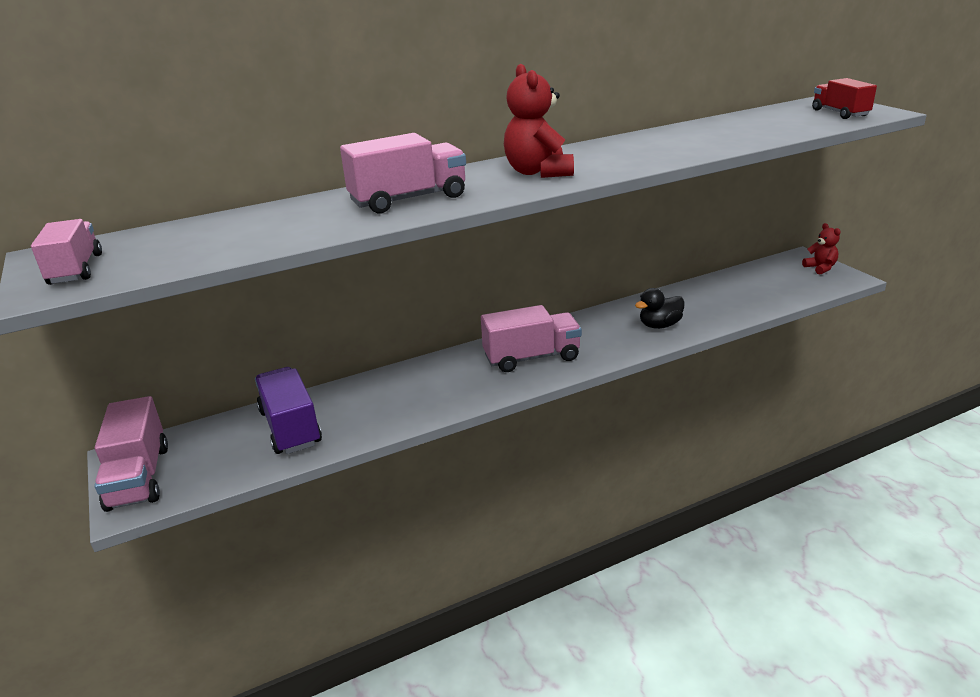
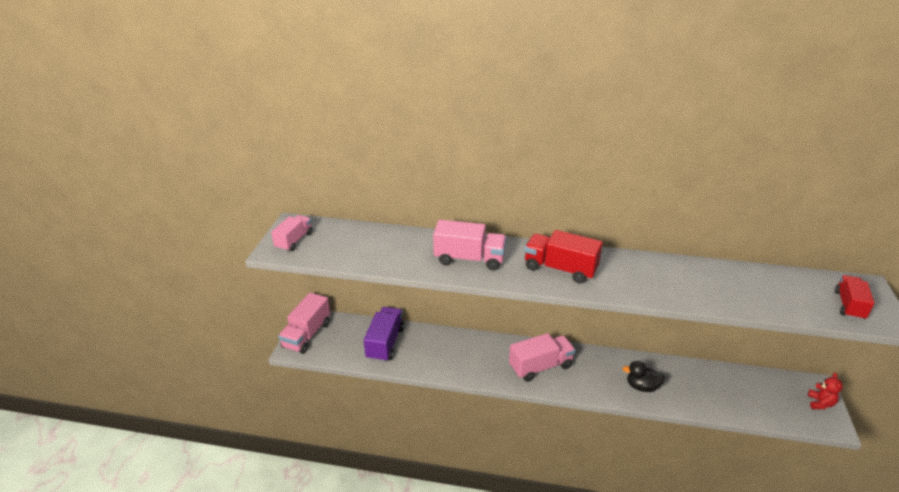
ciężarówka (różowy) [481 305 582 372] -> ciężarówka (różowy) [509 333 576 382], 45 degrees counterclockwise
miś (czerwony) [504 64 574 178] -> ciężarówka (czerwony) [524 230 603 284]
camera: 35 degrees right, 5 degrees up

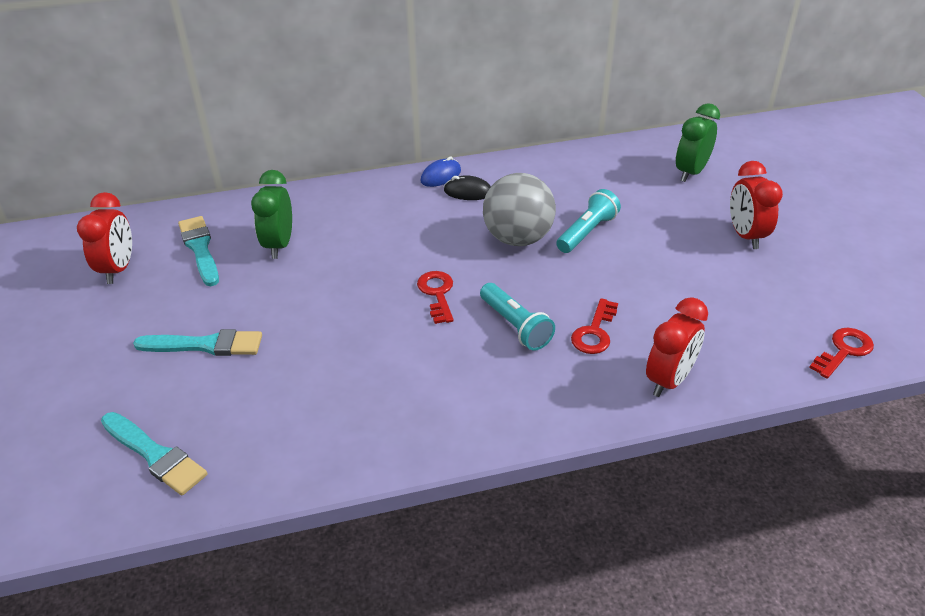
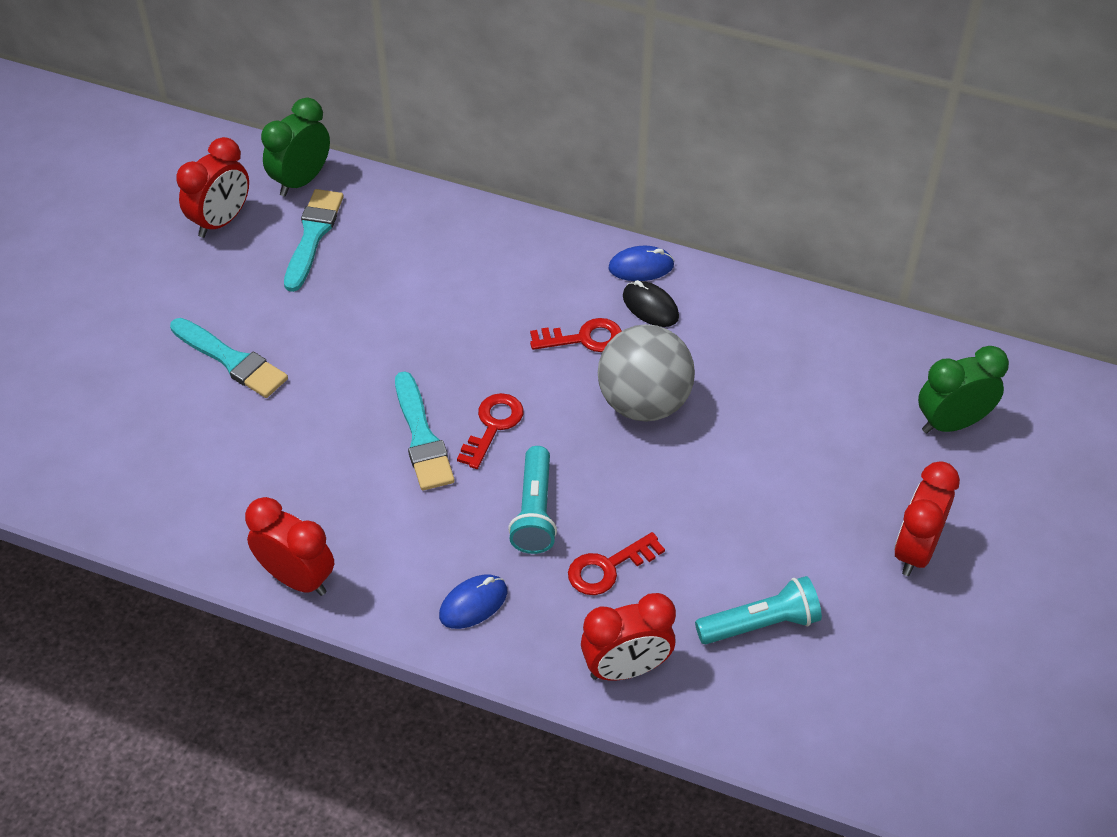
none -> budzik (czerwony) [245 497 334 596]
budzik (zielony) [251 170 292 259] -> budzik (zielony) [261 98 330 197], relocated
pędzel (turkusowy) [101 412 208 496] -> pędzel (turkusowy) [395 371 455 490], relocated
none -> myszka (niebieski) [439 575 507 629]
klucz (czerwony) [809 328 874 379] -> klucz (czerwony) [530 318 622 352], relocated
latarka (turkusowy) [556 189 621 253] -> latarka (turkusowy) [695 576 822 644], relocated
camera: 35 degrees right, 10 degrees up

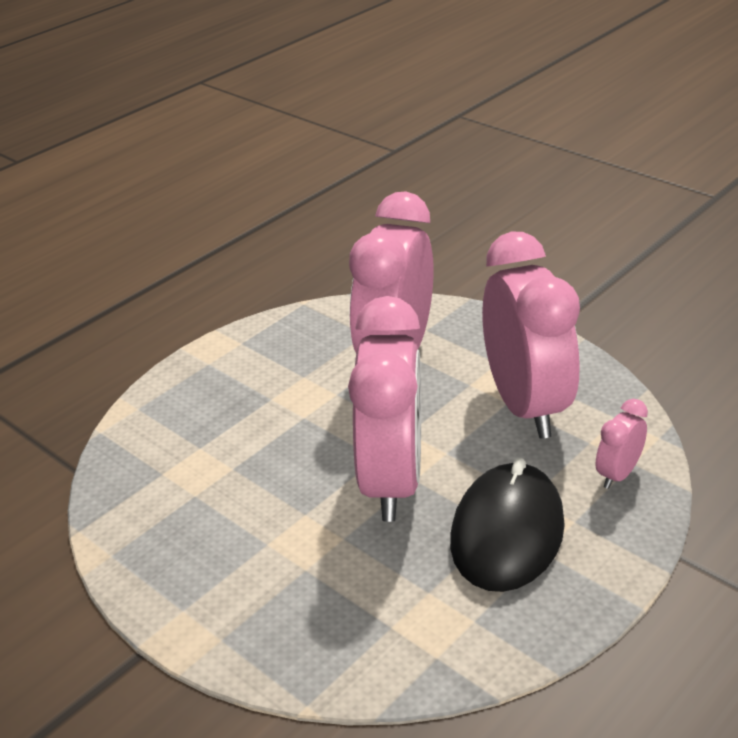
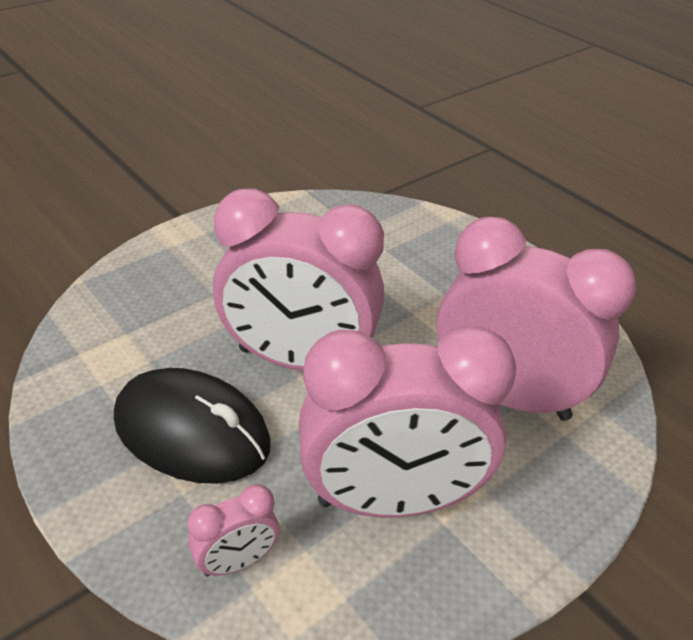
budzik (różowy) [596 399 648 489] -> budzik (różowy) [187 484 279 577], 105 degrees clockwise
camera: 95 degrees right, 5 degrees up

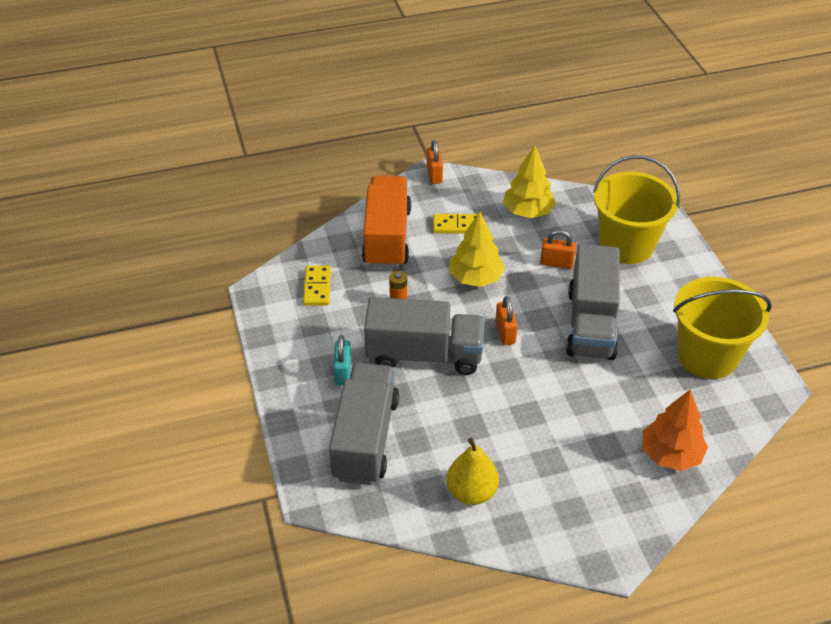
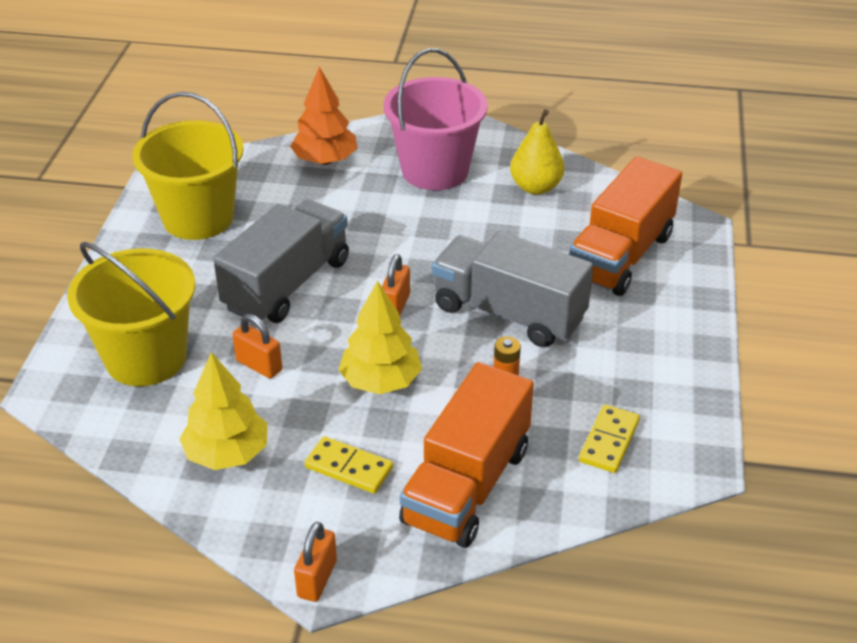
none -> wiadro (różowy) [383 48 488 190]
ciężarówka (szary) [329 363 399 485] -> ciężarówka (pomarańczowy) [569 156 682 296]
kłódka (turkusowy) [333 335 351 385] -> none
camera: 155 degrees left, 5 degrees down

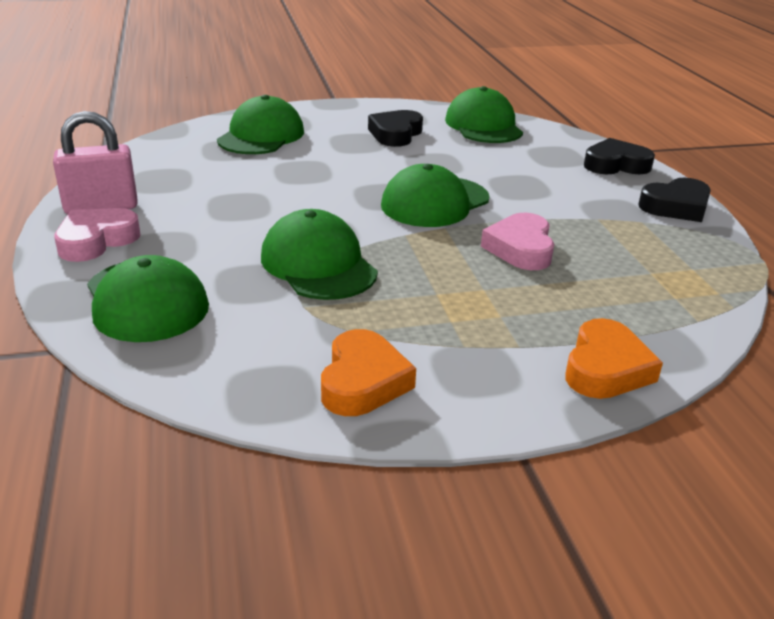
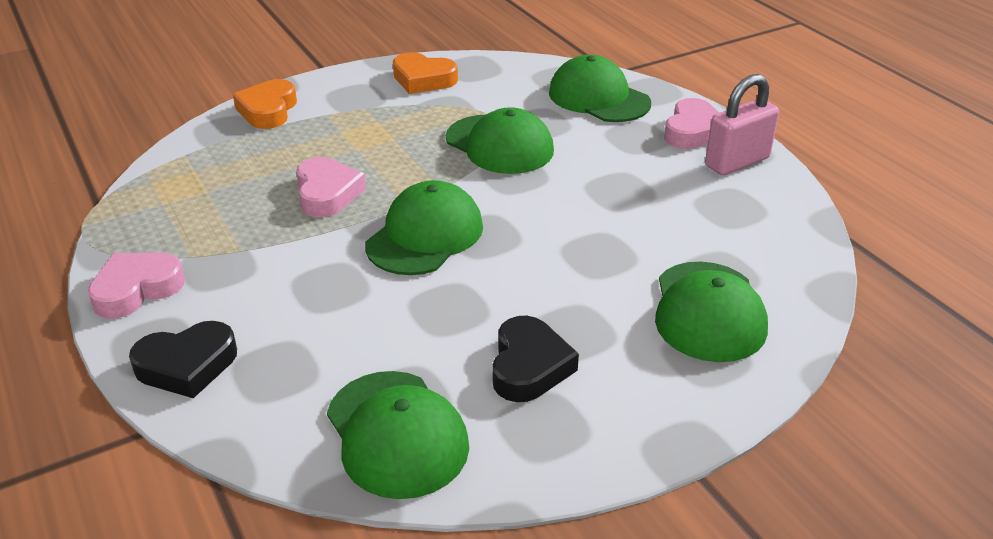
serce (czarny) [639 178 711 222] -> serce (różowy) [88 253 185 319]
serce (pomarańczowy) [321 329 416 416] -> serce (pomarańczowy) [393 52 458 94], 60 degrees counterclockwise
camera: 165 degrees right, 5 degrees up

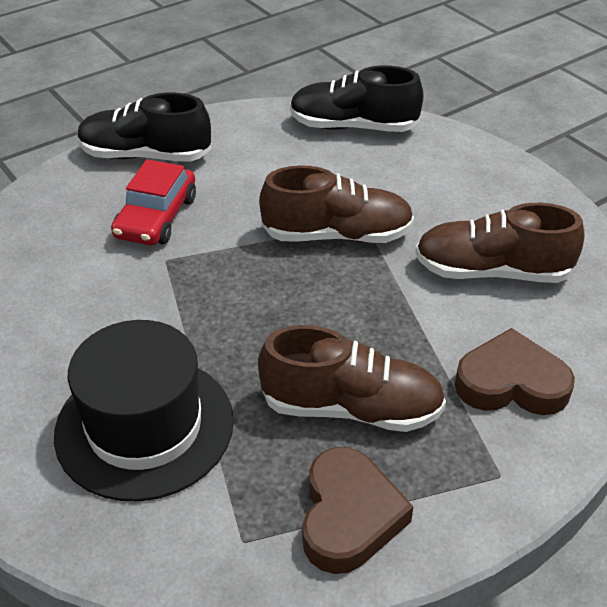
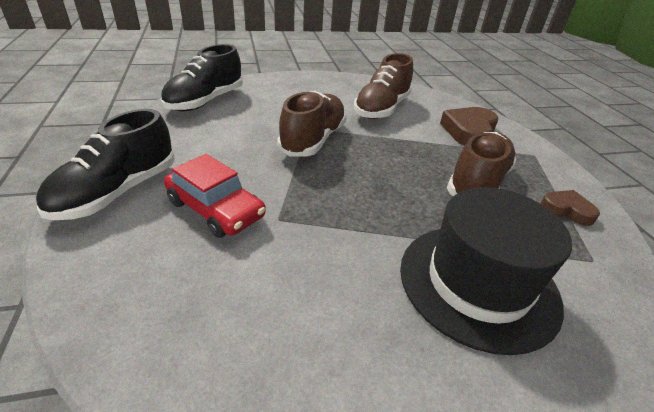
serce (brązowy) [303 447 413 574] -> serce (brązowy) [540 190 600 226], x0.61
camera: 70 degrees left, 5 degrees down

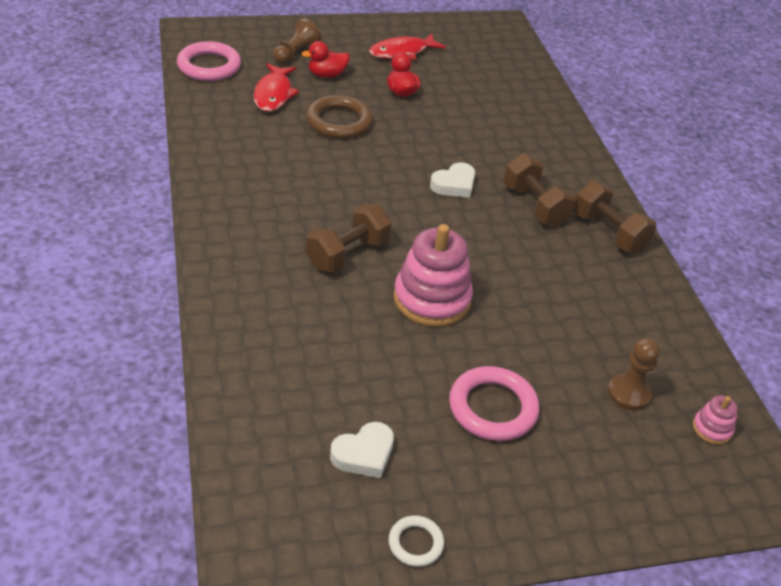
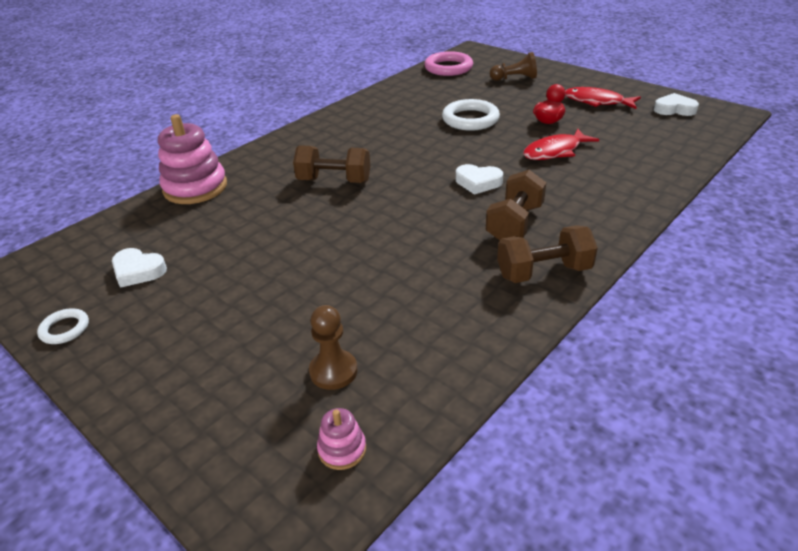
zabawka nakładanka (różowy) [394 224 473 327] -> zabawka nakładanka (różowy) [158 114 227 204], relocated
pierścień (brązowy) [306 95 373 139] -> pierścień (biały) [442 99 500 131]
hantel (brązowy) [574 180 657 253] -> hantel (brązowy) [497 225 598 283], 60 degrees clockwise
ryba (czerwony) [253 63 299 112] -> ryba (czerwony) [523 129 599 160], relocated
none -> serce (biały) [654 93 699 116]
kaczka (czerwony) [302 41 350 78] -> none
pierścień (różowy) [449 366 540 441] -> none
camera: 60 degrees right, 5 degrees down

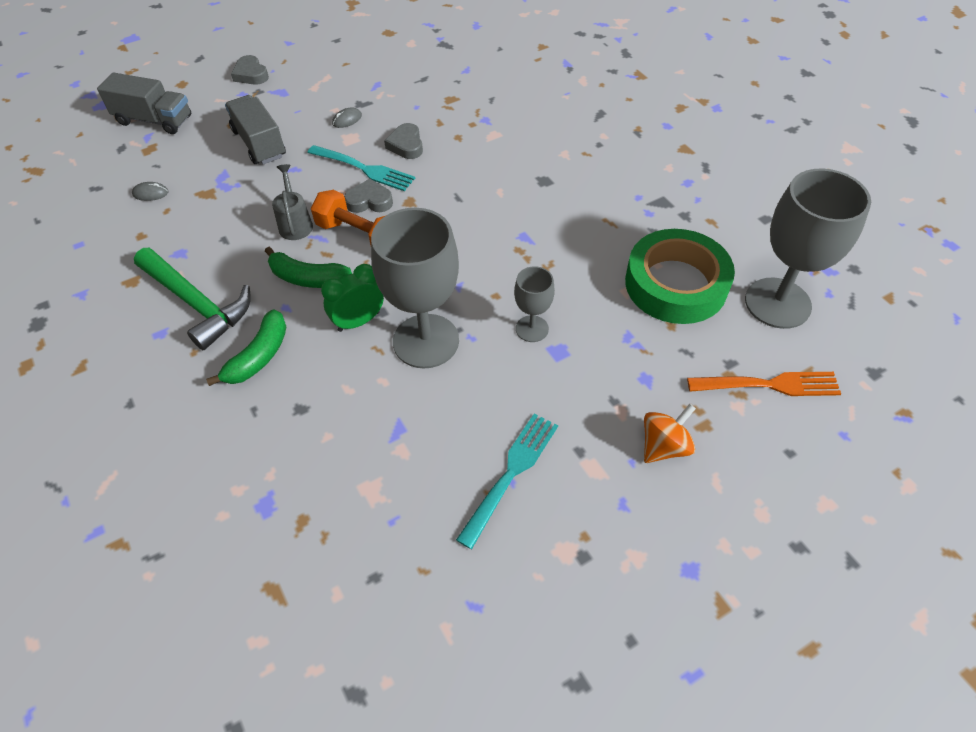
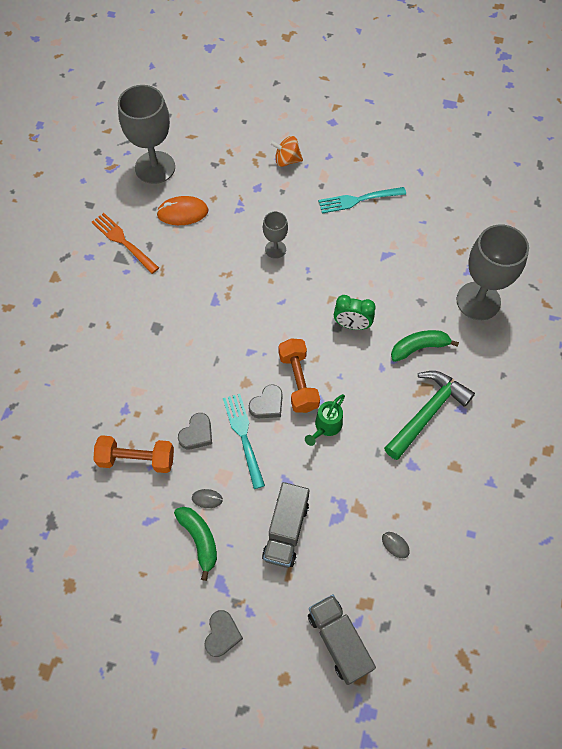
widelec (pomarańczowy) [687 372 841 396] -> widelec (pomarańczowy) [92 213 159 274], relocated
none -> hantel (pomarańczowy) [93 435 174 473]
taśma klejąca (zielony) [625 229 735 324] -> myszka (pomarańczowy) [156 196 208 225]
banan (zielony) [265 247 352 288] -> banan (zielony) [174 507 217 581], relocated
serce (szary) [344 179 393 213] -> serce (szary) [249 384 283 418], 90 degrees counterclockwise
konewka (szary) [272 164 313 240] -> konewka (zielony) [305 394 345 446]
młotek (zielony) [134 248 251 350] -> młotek (zielony) [384 371 475 460], 45 degrees clockwise
kielich (szary) [371 208 459 368] -> kielich (szary) [456 224 529 320], relocated
camera: 135 degrees left, 10 degrees up

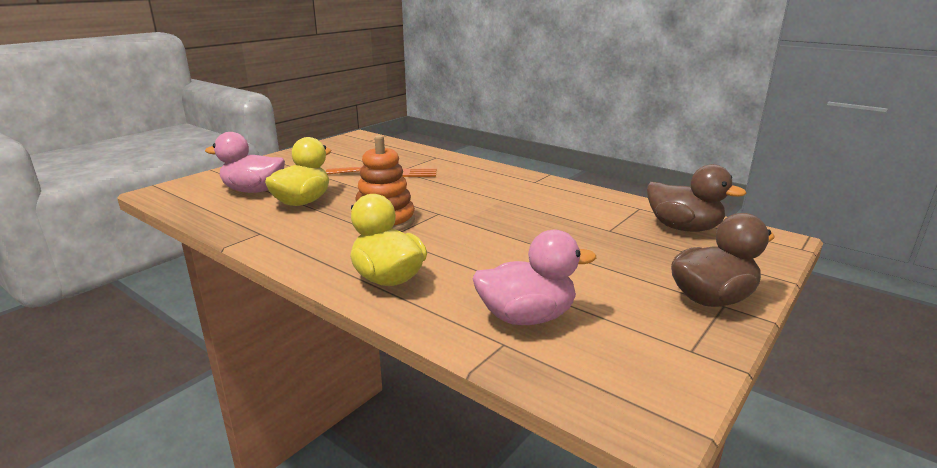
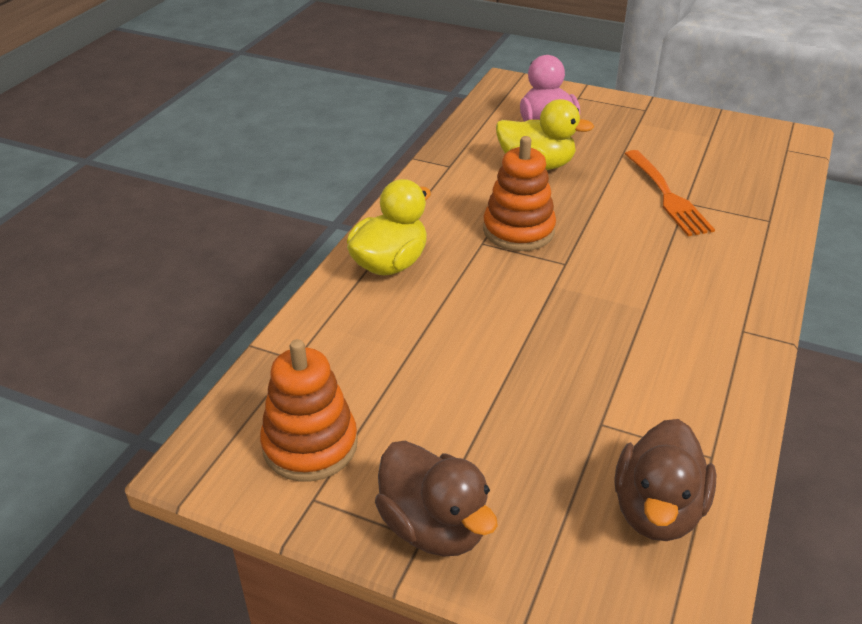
none -> zabawka nakładanka (pomarańczowy) [260 339 358 481]
kaczka (różowy) [473 230 596 325] -> none
camera: 75 degrees right, 15 degrees up

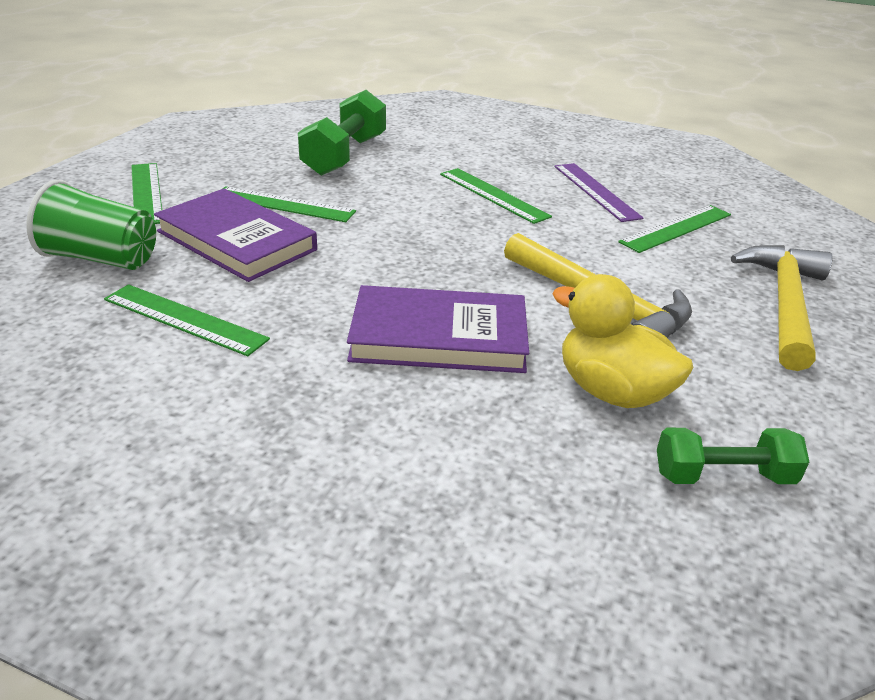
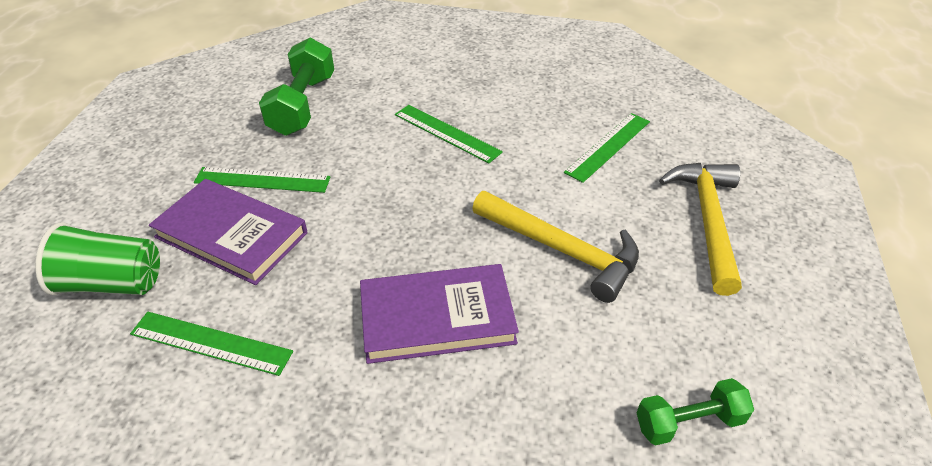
linijka (zielony) [131 163 162 224] -> none
kaczka (żółty) [552 274 694 408] -> none
linijka (fioletowy) [554 163 643 222] -> none
camera: 10 degrees left, 10 degrees up

